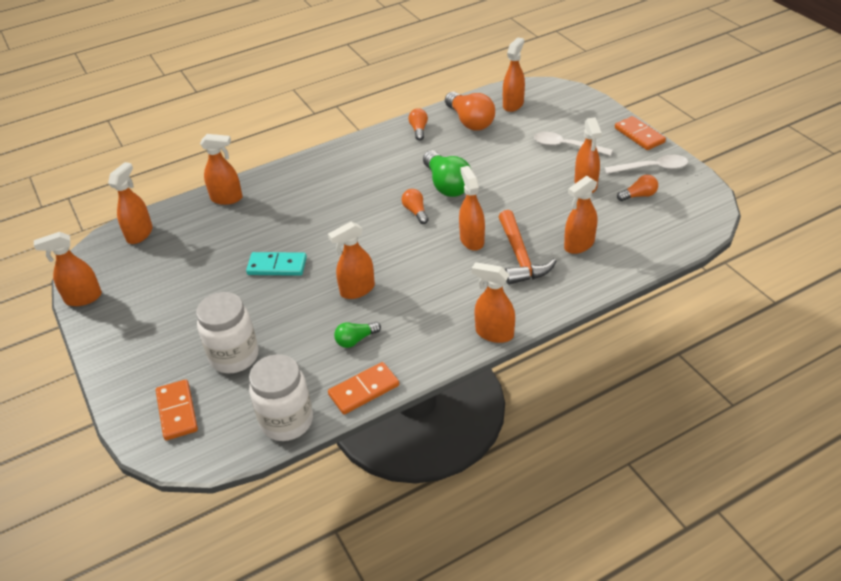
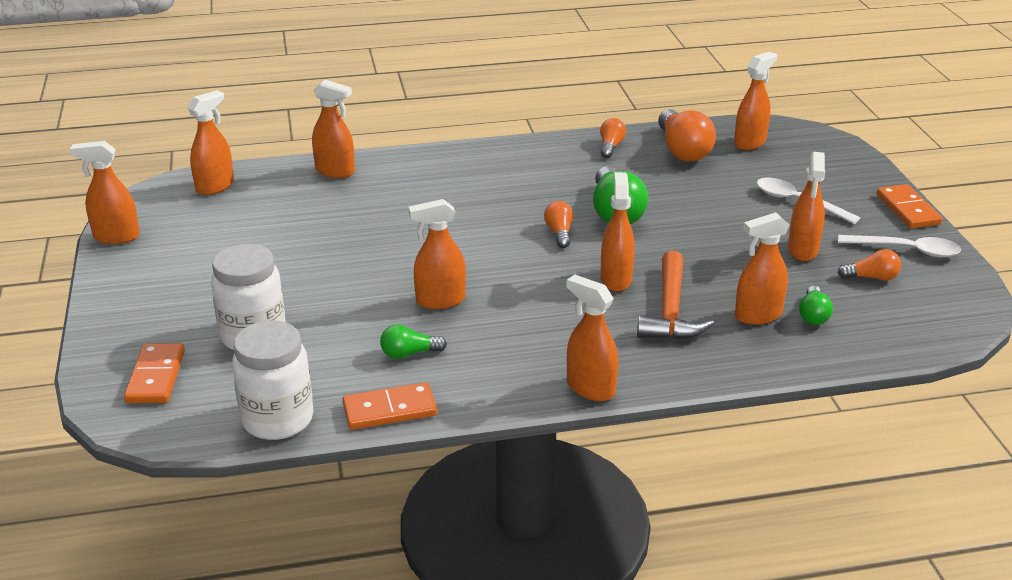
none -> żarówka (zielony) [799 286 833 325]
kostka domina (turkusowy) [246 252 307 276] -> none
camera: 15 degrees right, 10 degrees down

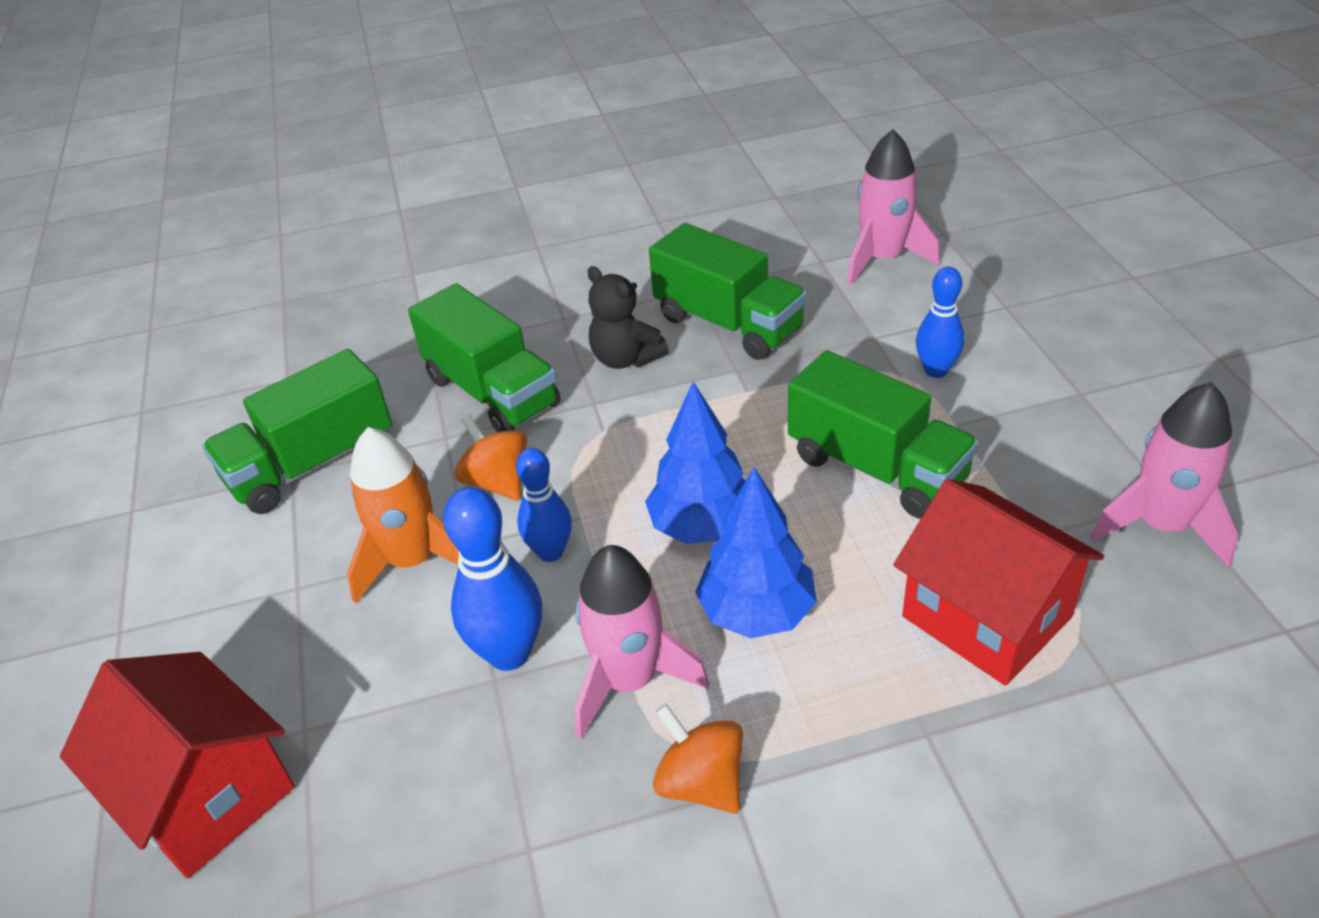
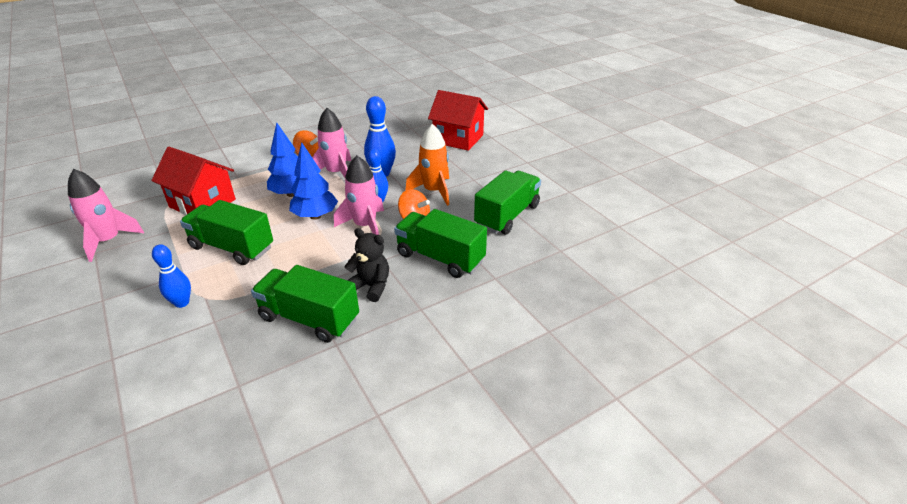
rakieta (różowy) [847 129 939 285] -> rakieta (różowy) [334 155 384 235], relocated
camera: 160 degrees right, 5 degrees down

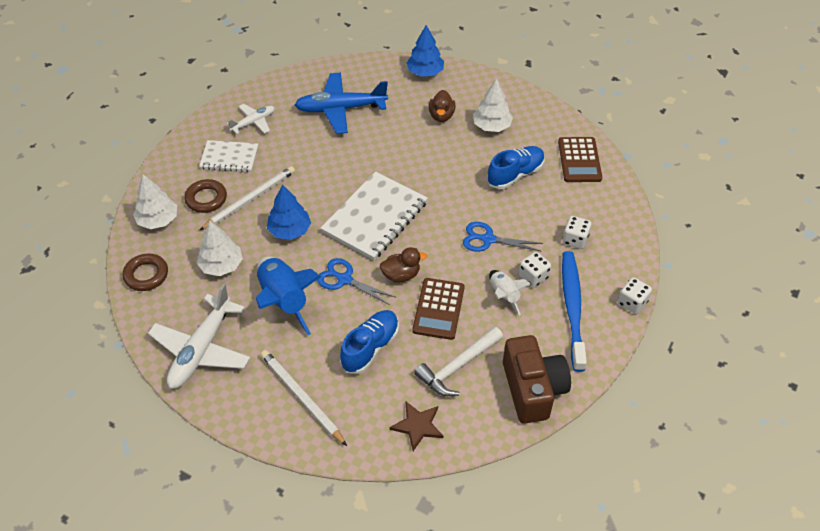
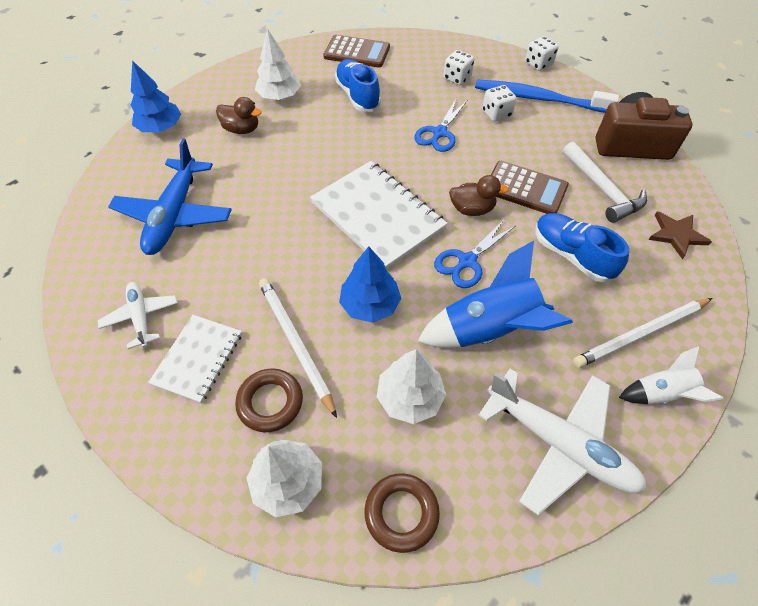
kaczka (brązowy) [380 247 427 283] -> kaczka (brązowy) [449 175 509 216], 90 degrees clockwise
rakieta (biały) [489 270 531 316] -> rakieta (biały) [619 347 724 404], relocated
camera: 75 degrees left, 5 degrees up

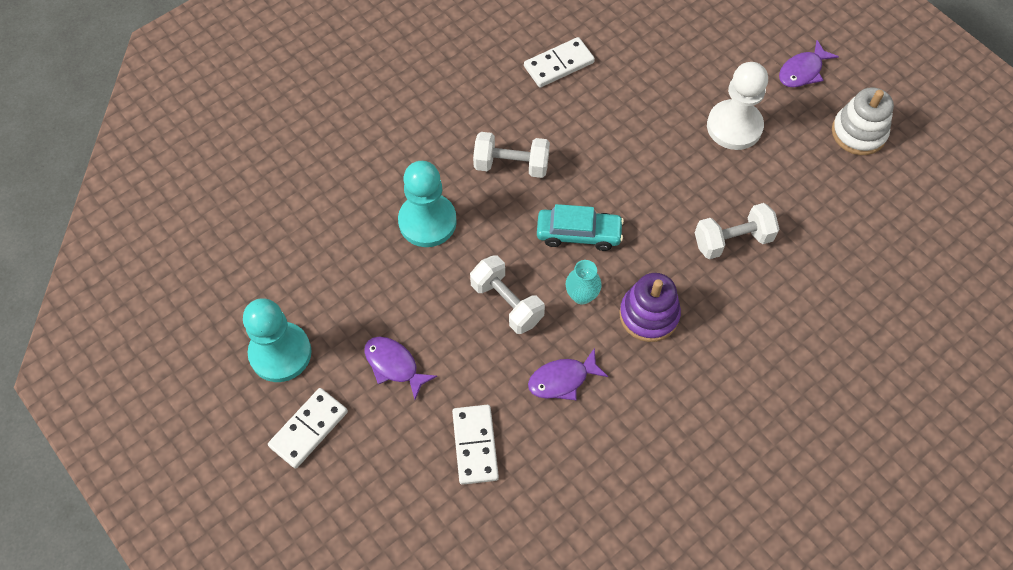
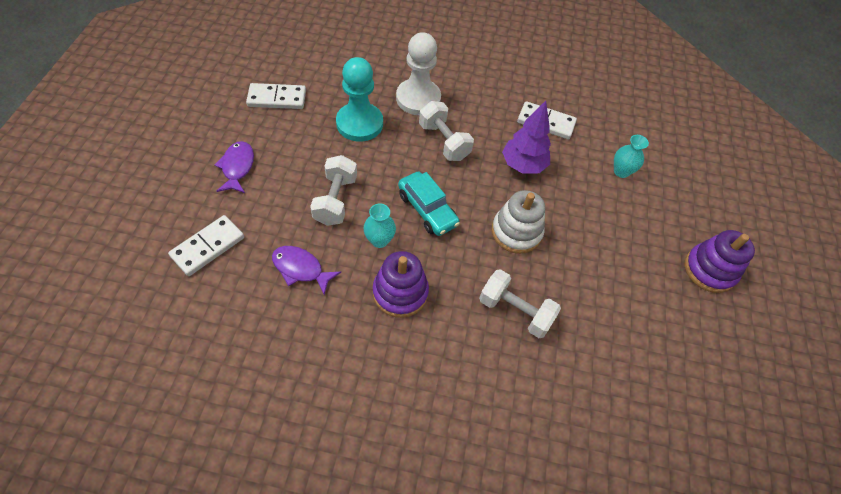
kostka domina (biały) [268 388 348 469] -> kostka domina (biały) [246 83 306 109], relocated
pionek (biały) [707 62 768 150] -> pionek (biały) [396 32 441 115], relocated
zabawka nakładanka (biały) [832 87 894 155] -> zabawka nakładanka (biały) [492 190 545 254], relocated
none -> drzewko (fioletowy) [502 101 551 174]
none -> wazon (turkusowy) [614 135 649 178]
ryba (fioletowy) [779 40 839 88] -> zabawka nakładanka (fioletowy) [685 230 755 293]
pionek (turkusowy) [243 298 312 382] -> none
camera: 45 degrees right, 5 degrees down

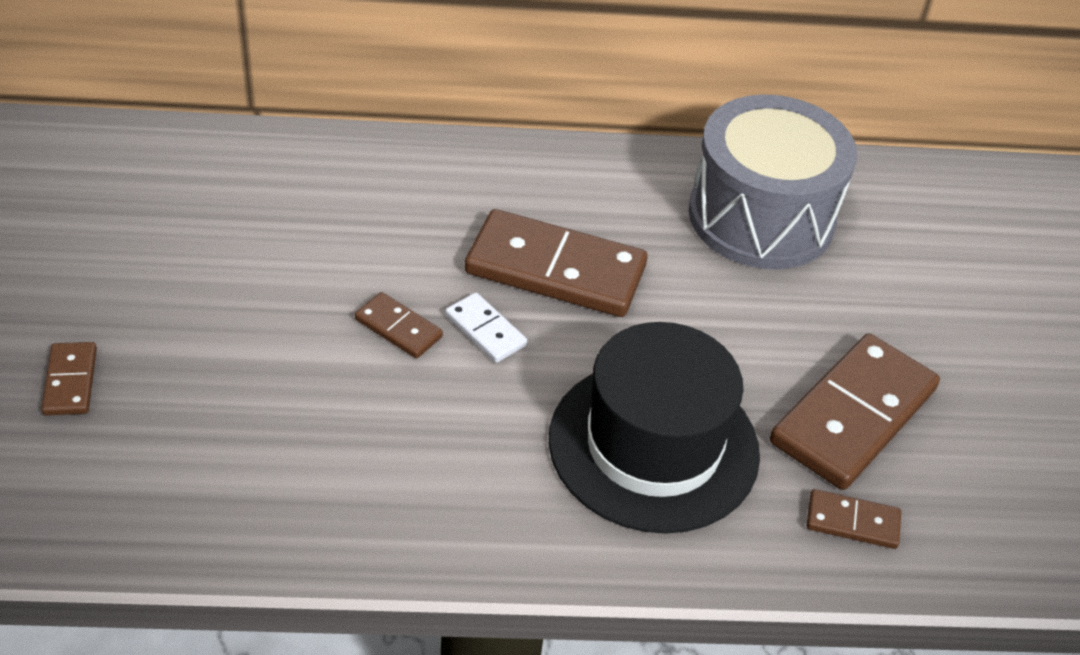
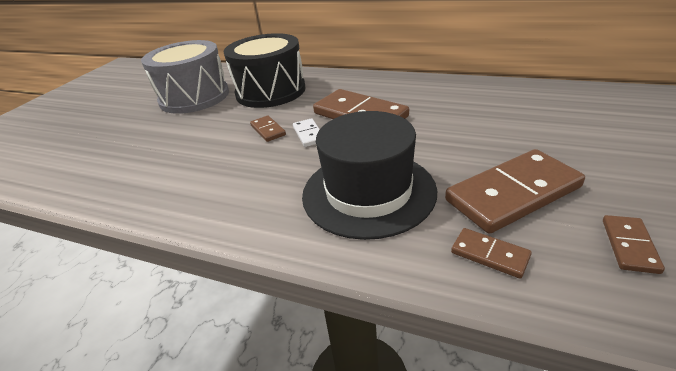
bęben (szary) [688 95 857 269] -> bęben (szary) [141 40 229 114], relocated
none -> bęben (czarny) [223 33 306 108]
kostka domina (brązowy) [41 342 97 415] -> kostka domina (brązowy) [603 215 665 274], relocated
camera: 30 degrees right, 10 degrees down

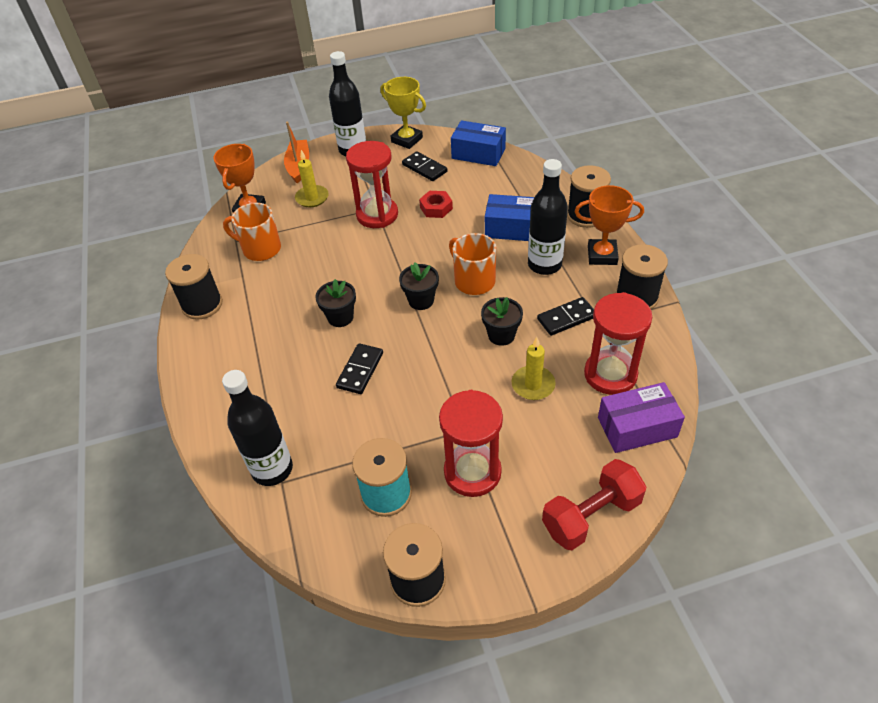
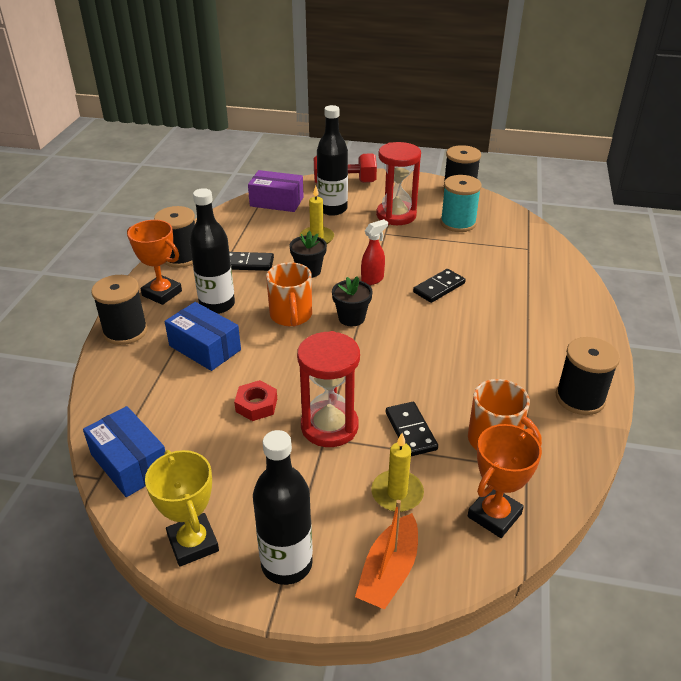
butelka (czarny) [222 370 293 486] -> butelka (czarny) [317 105 348 216], relocated
none -> spryskiwacz (czerwony) [361 219 388 285]
kostka domina (czarny) [402 151 447 181] -> kostka domina (czarny) [386 402 438 456], relocated
doniczka (czarny) [315 279 356 327] -> none
klepsydra (czerwony) [584 292 652 395] -> none
camera: 155 degrees left, 10 degrees down

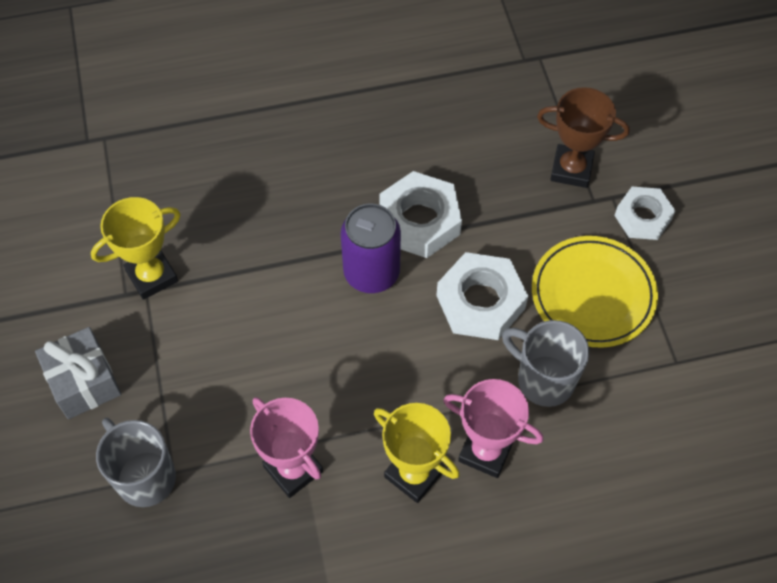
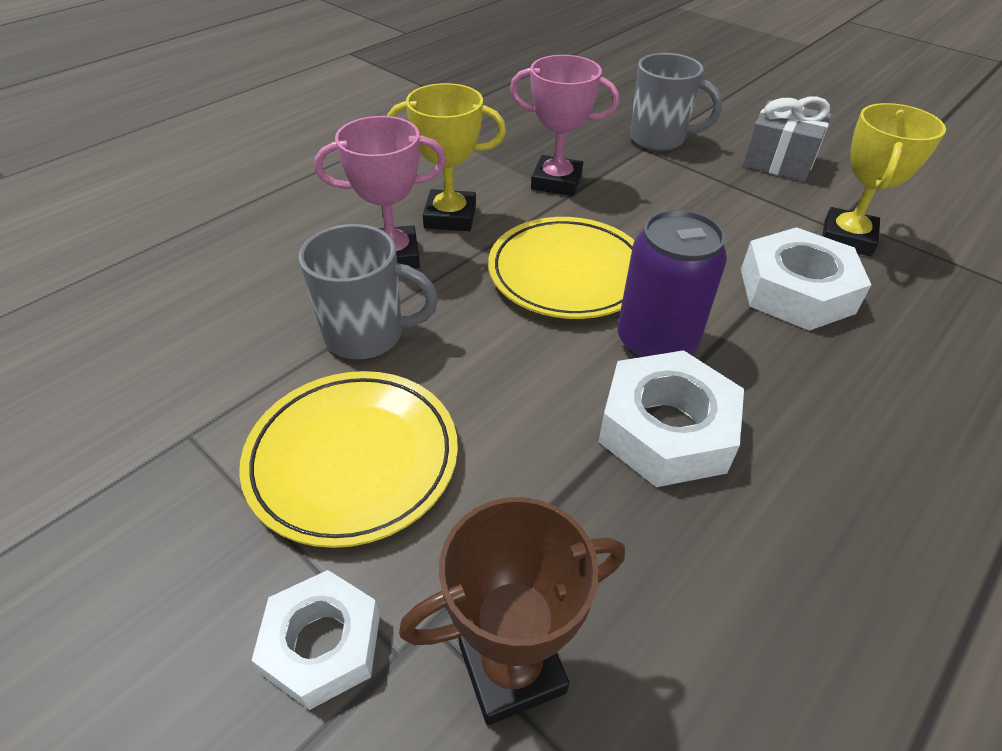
none -> talerz (żółty) [488 217 635 319]
nakrętka (biały) [436 252 528 340] -> nakrętka (biały) [741 227 871 331], relocated
camera: 145 degrees right, 15 degrees down

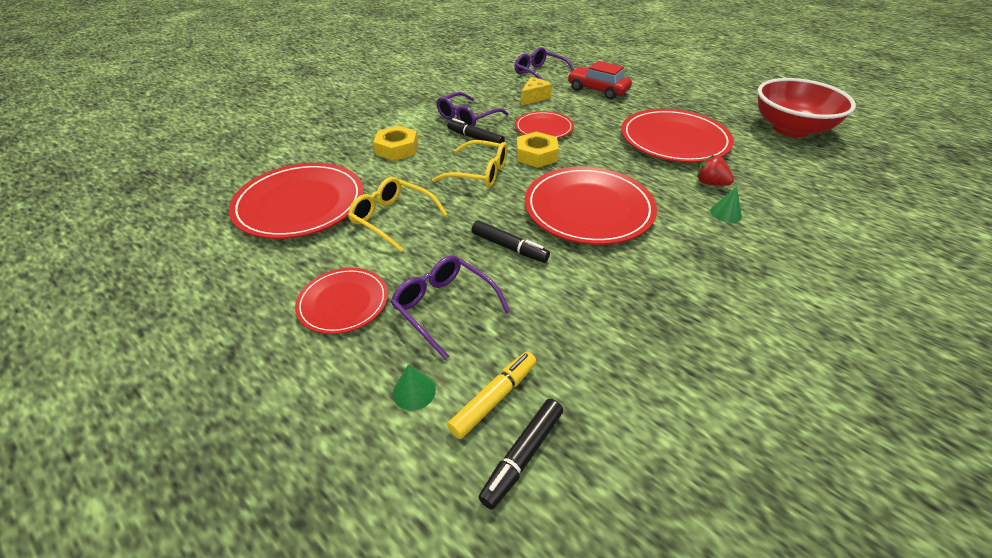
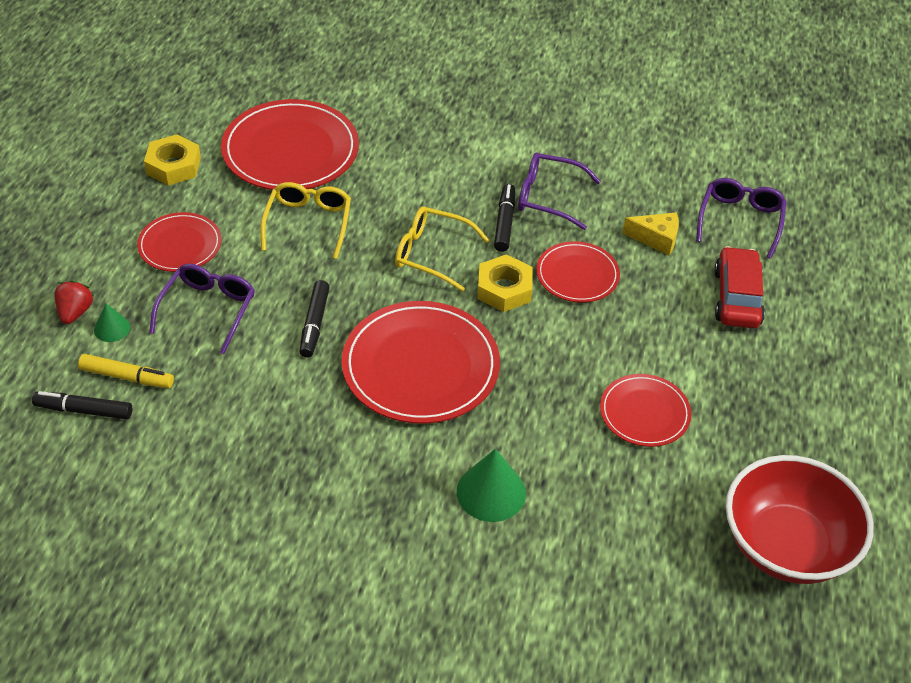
truskawka (czerwony) [697 155 734 186] -> truskawka (czerwony) [54 280 93 324], relocated
nakrętka (żółty) [373 126 418 161] -> nakrętka (żółty) [144 134 201 186], relocated
okulary (żółty) [432 140 508 188] -> okulary (żółty) [395 207 489 292], 120 degrees clockwise
stożek (zielony) [710 187 742 223] -> stożek (zielony) [457 449 526 522], x1.78
talerz (czerwony) [621 109 734 163] -> talerz (czerwony) [600 374 692 447], x0.57
camera: 60 degrees right, 5 degrees up

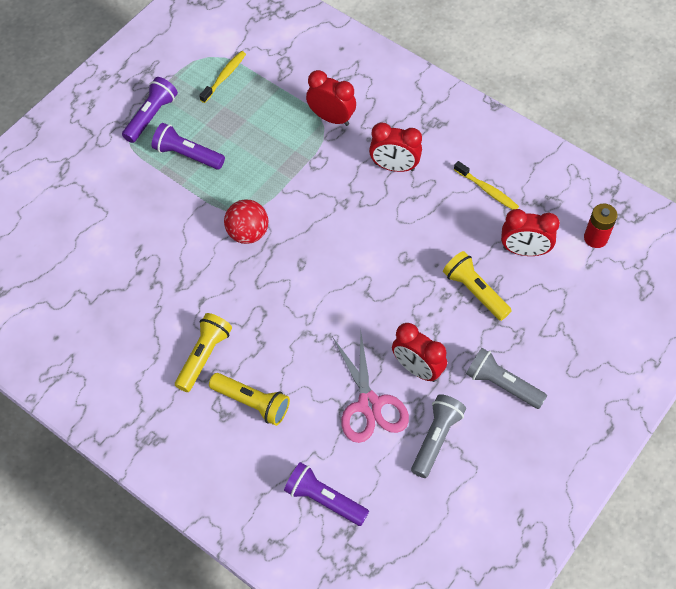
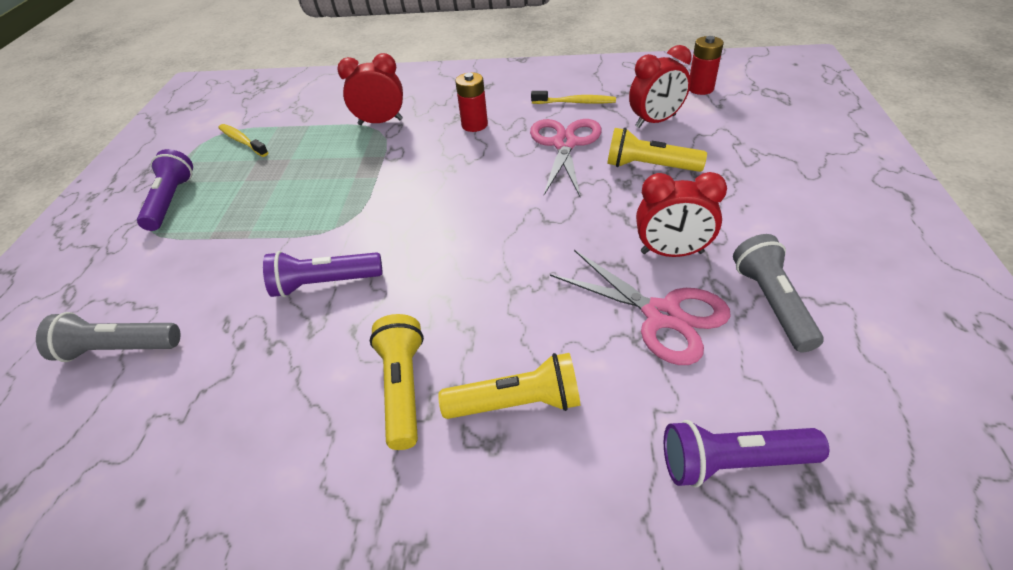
latarka (szary) [466 348 547 409] -> latarka (szary) [36 312 180 362], relocated
szczoteczka do zębów (żółty) [199 51 246 103] -> szczoteczka do zębów (żółty) [218 124 269 157], 45 degrees counterclockwise
latarka (fioletowy) [152 123 225 170] -> latarka (fioletowy) [263 251 382 297], relocated
budzik (czerwony) [369 123 422 172] -> bateria (czerwony) [455 72 488 132]
none -> nożyczki (różowy) [530 119 601 197]
piłka (czerwony) [224 200 269 244] -> none
camera: 30 degrees left, 15 degrees down

